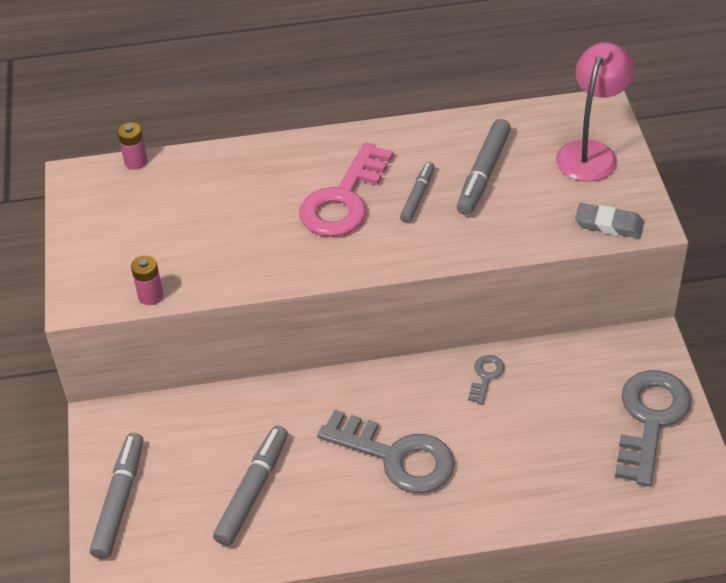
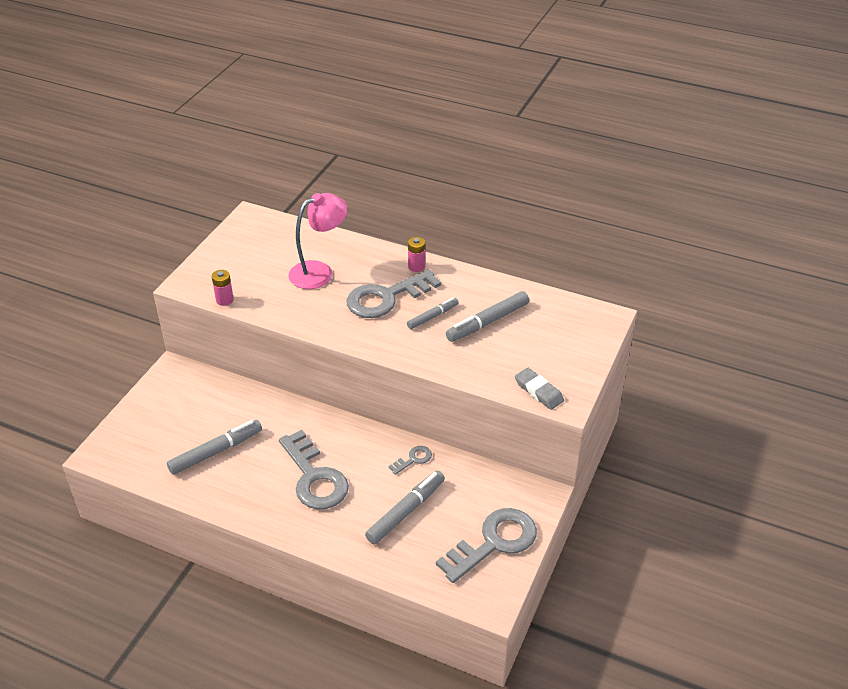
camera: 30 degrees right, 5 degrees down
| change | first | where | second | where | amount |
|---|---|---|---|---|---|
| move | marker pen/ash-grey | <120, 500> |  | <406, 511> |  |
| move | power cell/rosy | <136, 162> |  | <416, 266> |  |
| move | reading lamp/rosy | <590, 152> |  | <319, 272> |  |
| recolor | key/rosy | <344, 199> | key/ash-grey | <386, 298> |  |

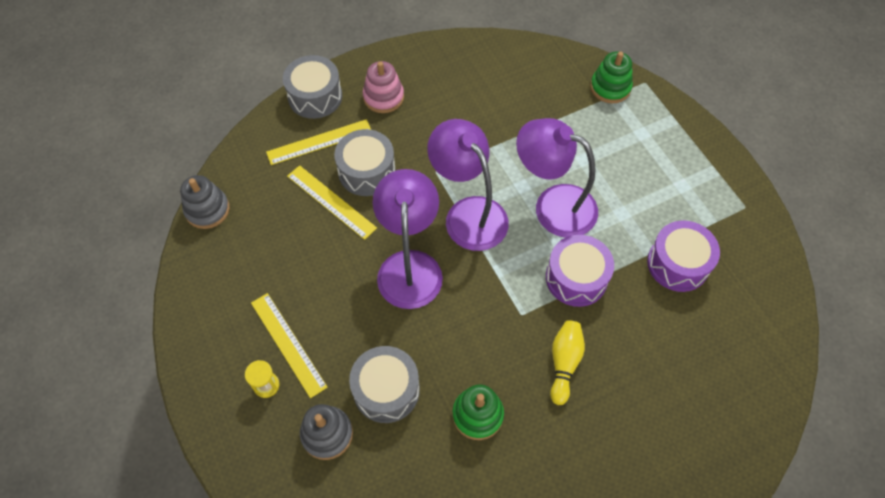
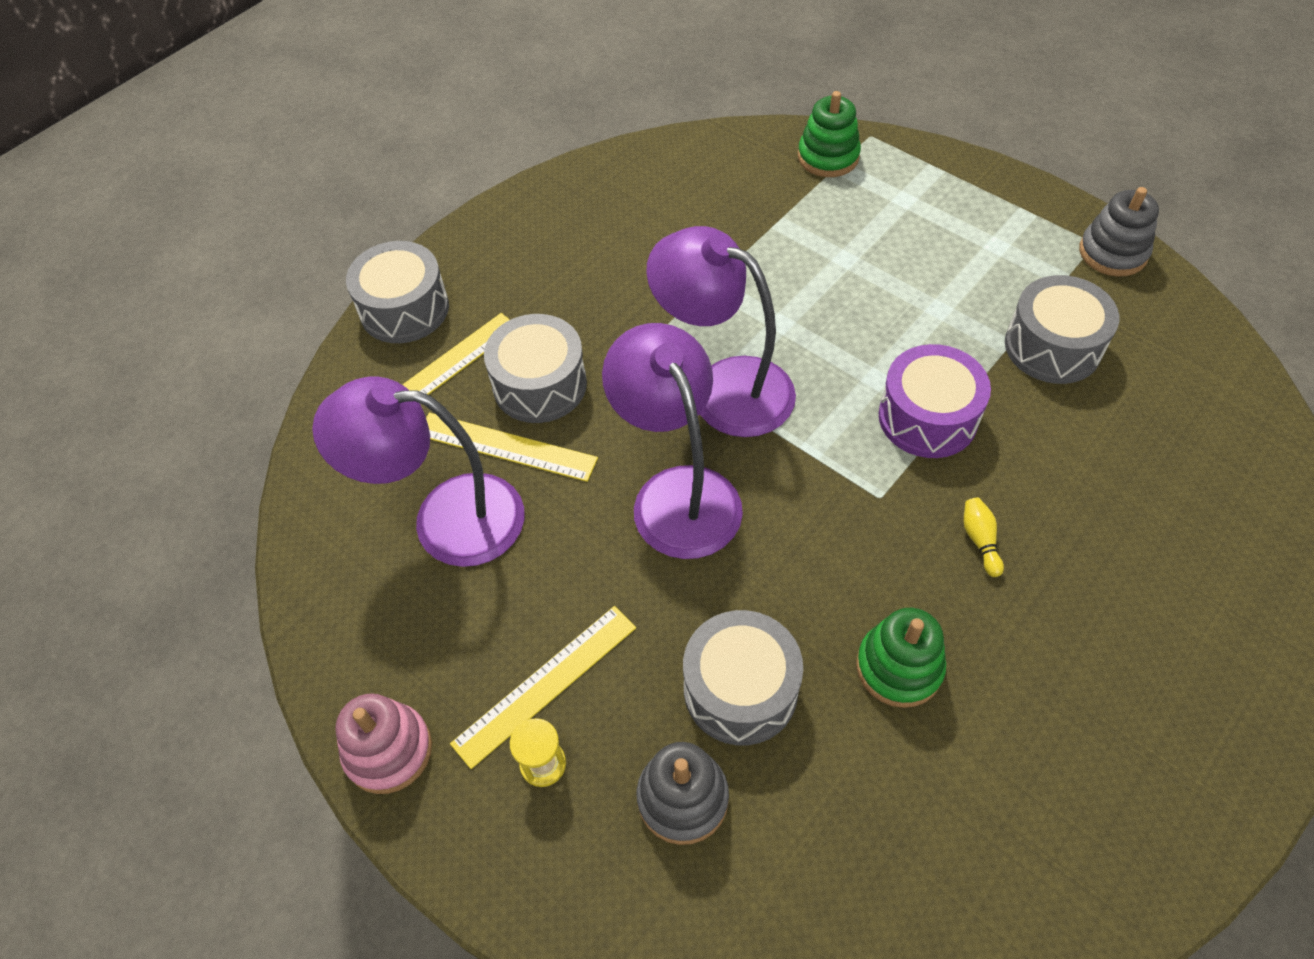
camera: 20 degrees left, 5 degrees down
| change | first | where | second | where | amount |
|---|---|---|---|---|---|
| move | stacking toy/ash-grey | <207, 210> |  | <1112, 252> |  |
| move | stacking toy/rosy | <383, 97> |  | <388, 750> |  |
| move | reading lamp/purple | <553, 205> |  | <446, 519> |  |
| recolor | snare drum/purple | <677, 264> | snare drum/ash-grey | <1052, 346> |  |
| rotate | straightedge/bright yellow | <288, 344> |  | <546, 684> | 75 degrees counterclockwise |
| resize | skittle/bright yellow | <564, 363> |  | <980, 540> | x0.60 |

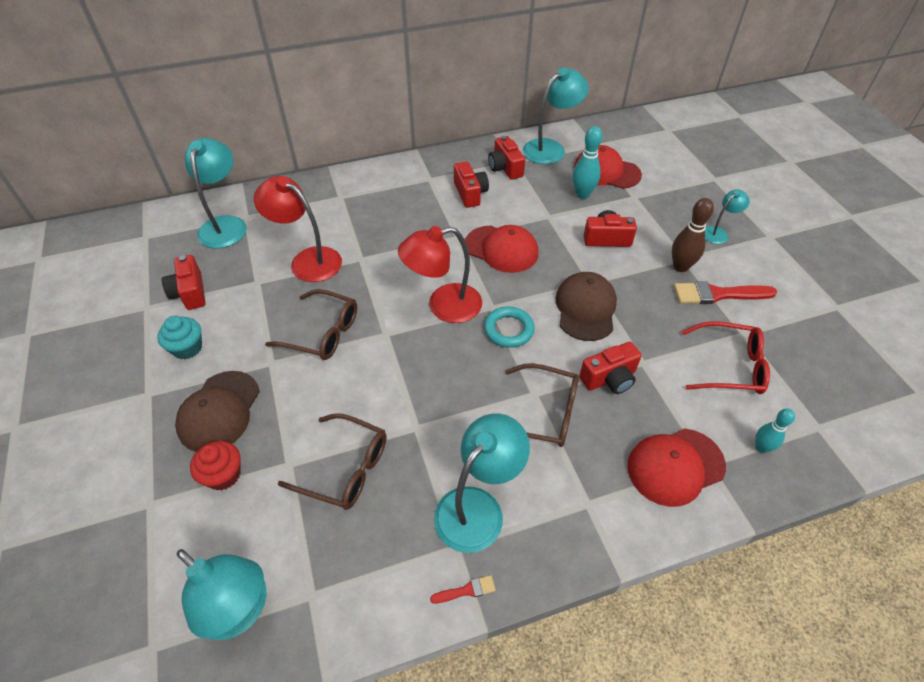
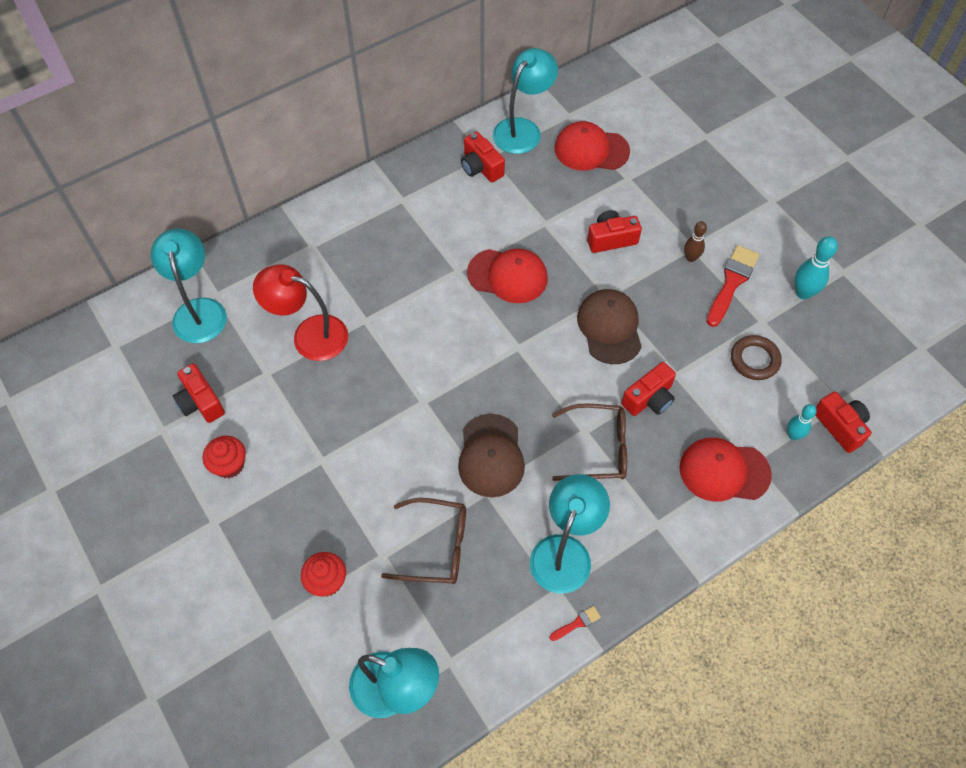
camera: 15 degrees left, 10 degrees up
| change | first | where | second | where | amount |
|---|---|---|---|---|---|
| delete | spectacles/russet | <322, 333> |  |  |  |
| delete | reading lamp/red | <443, 306> |  |  |  |
| delete | torus/aqua | <508, 330> |  |  |  |
| delete | reading lamp/aqua | <718, 233> |  |  |  |
| move | baseball cap/russet | <219, 411> |  | <491, 456> |  |
| move | camera/red | <470, 193> |  | <840, 426> |  |
| move | skittle/aqua | <582, 194> |  | <803, 293> |  |
| replace | spectacles/red | <729, 366> | torus/russet | <754, 360> |  |
| recolor | fairy cake/aqua | <187, 348> | fairy cake/red | <229, 465> |  |
| rotate | baseball cap/red | <675, 466> |  | <724, 471> | 45 degrees clockwise |
| rotate | brush/red | <718, 294> |  | <732, 282> | 135 degrees clockwise |
| resize | skittle/russet | <680, 267> |  | <691, 258> | x0.65 |

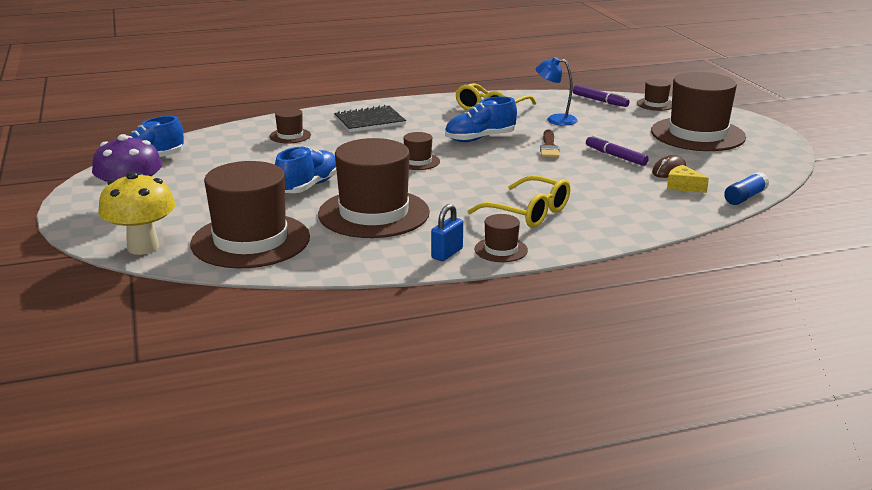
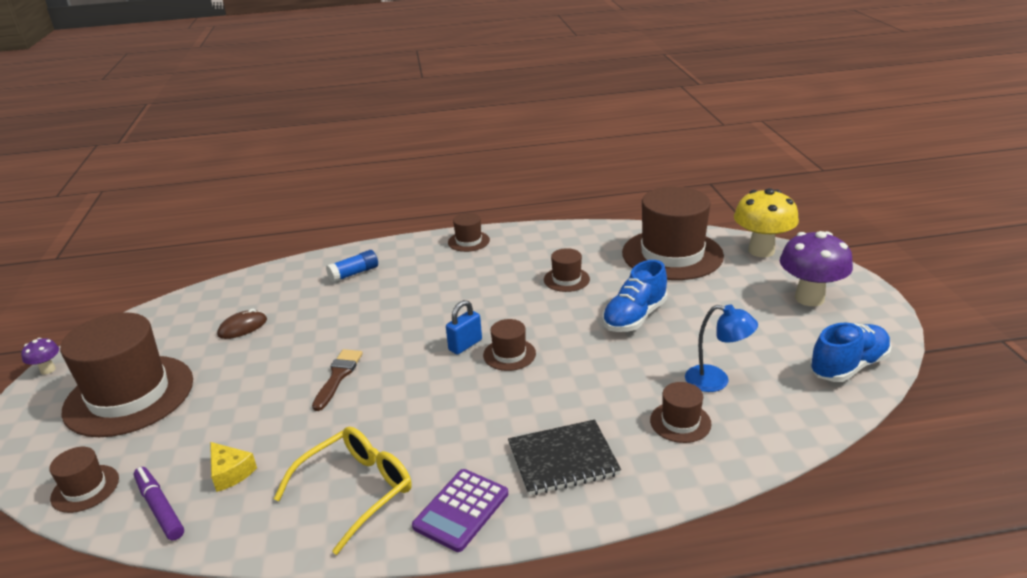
camera: 170 degrees left, 5 degrees up
| change | first | where | second | where | amount |
|---|---|---|---|---|---|
| delete | shoe/blue | <479, 139> |  |  |  |
| delete | spectacles/bright yellow | <528, 213> |  |  |  |
| delete | marker pen/purple | <615, 156> |  |  |  |
| insert |  |  | toadstool/purple | <48, 370> |  |
| insert |  |  | calculator/purple | <461, 510> |  |
| move | lock/blue | <447, 253> |  | <465, 345> |  |
| move | reading lamp/blue | <555, 120> |  | <716, 381> |  |
| move | piece of cheese/bright yellow | <683, 186> |  | <230, 473> |  |
| move | stick of glue/blue | <745, 197> |  | <354, 273> |  |
| resize | tall hat/russet | <374, 213> |  | <566, 279> | x0.44 |

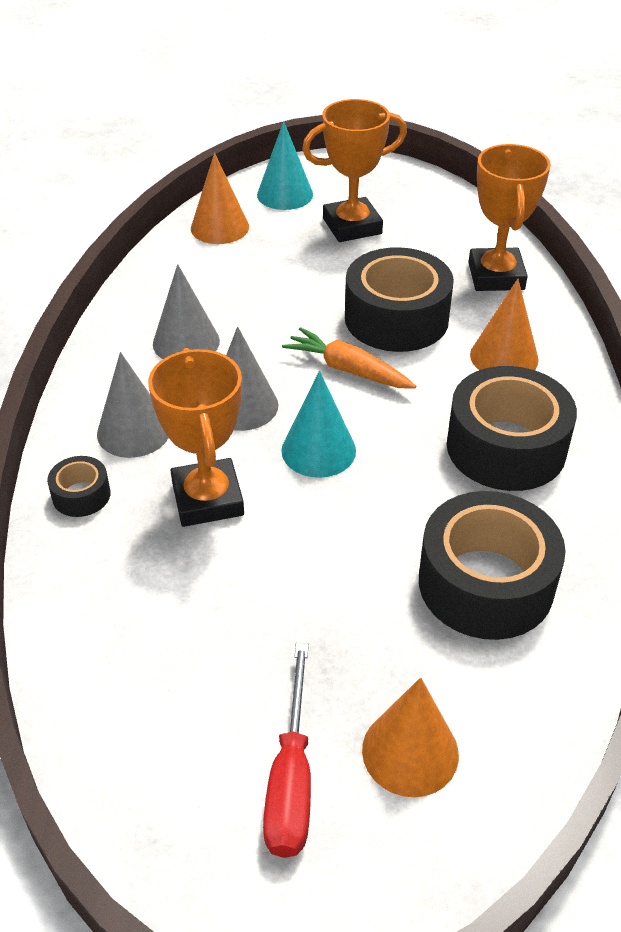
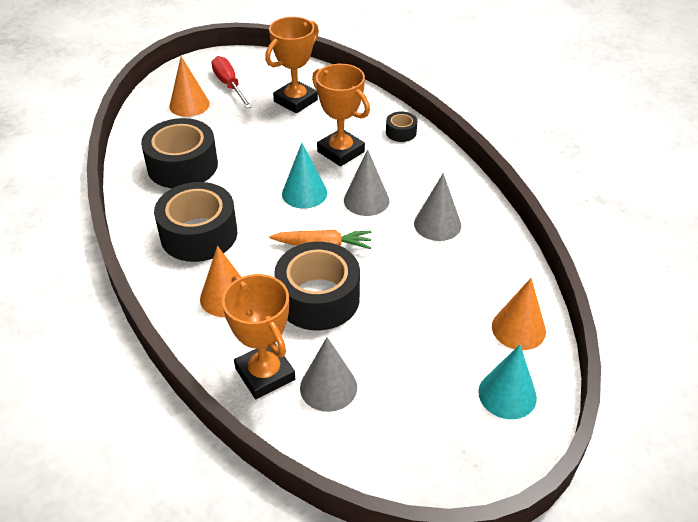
camera: 150 degrees right, 0 degrees up
| change | first | where | second | where | amount |
|---|---|---|---|---|---|
| move | cone shape/ash-grey | <133, 431> |  | <328, 387> |  |
| move | award cup/orange-coloured | <352, 226> |  | <295, 101> |  |

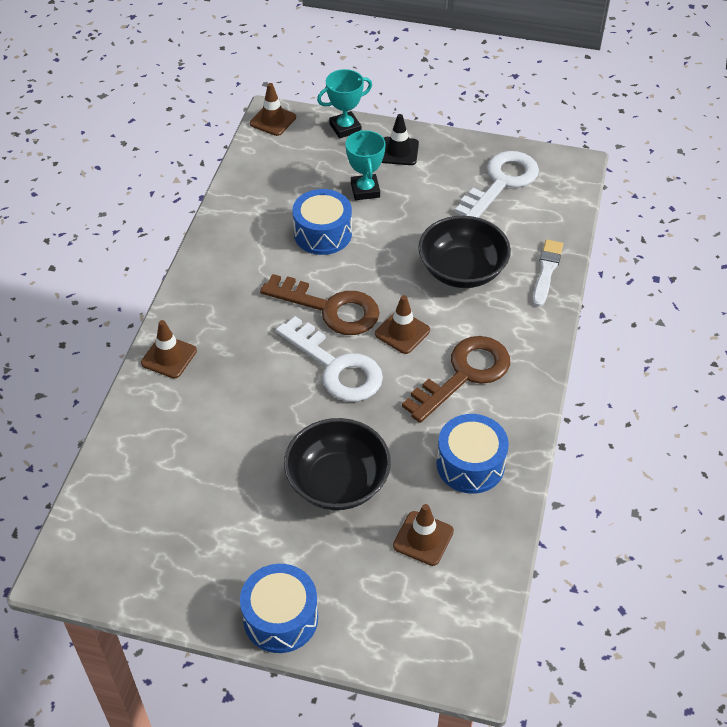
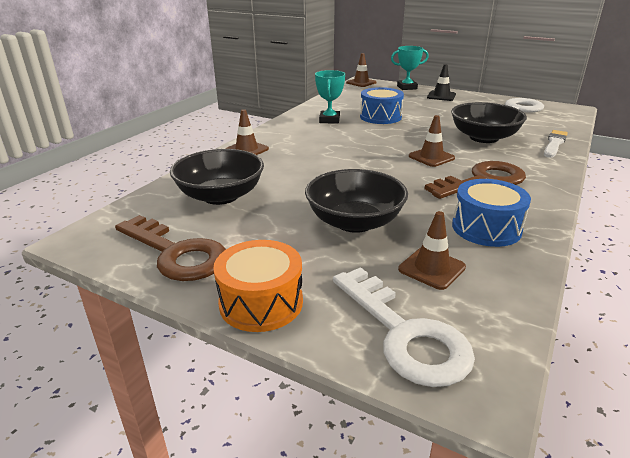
camera: 15 degrees right, 20 degrees down
| change | first | where | second | where | amount |
|---|---|---|---|---|---|
| insert |  |  | serving bowl/jet-black | <221, 196> |  |
| move | key/russet | <330, 308> |  | <176, 253> |  |
| move | key/pure white | <336, 367> |  | <405, 334> |  |
| move | award cup/aqua | <365, 190> |  | <329, 120> |  |
| recolor | snare drum/blue | <280, 618> | snare drum/orange-coloured | <261, 302> |  |

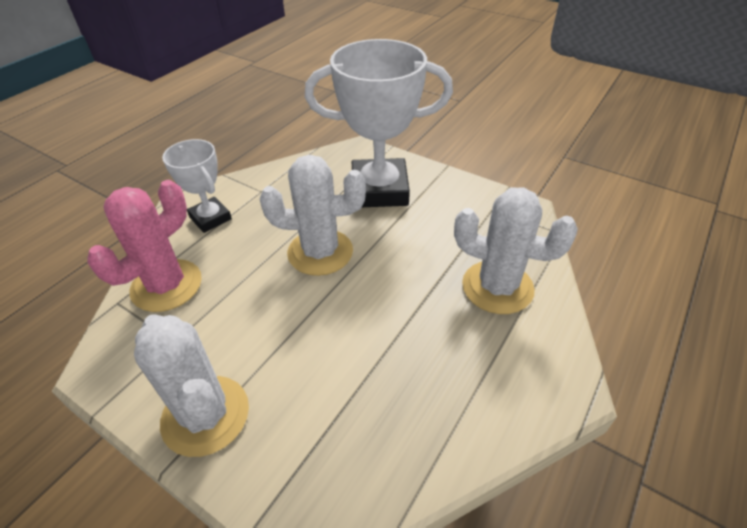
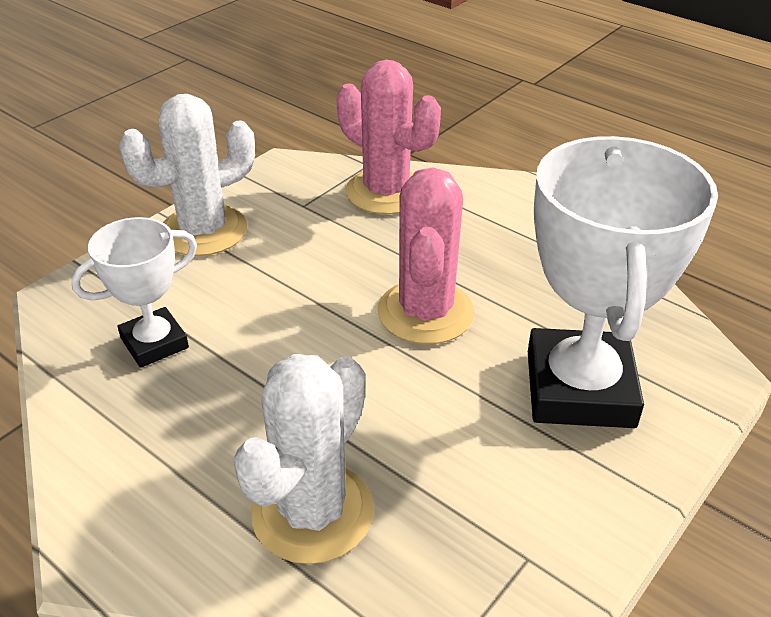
camera: 95 degrees right, 5 degrees down
| change | first | where | second | where | amount |
|---|---|---|---|---|---|
| move | award cup/pure white | <210, 218> |  | <154, 343> |  |
| recolor | saguaro cactus/pure white | <320, 252> | saguaro cactus/rosy | <425, 312> |  |

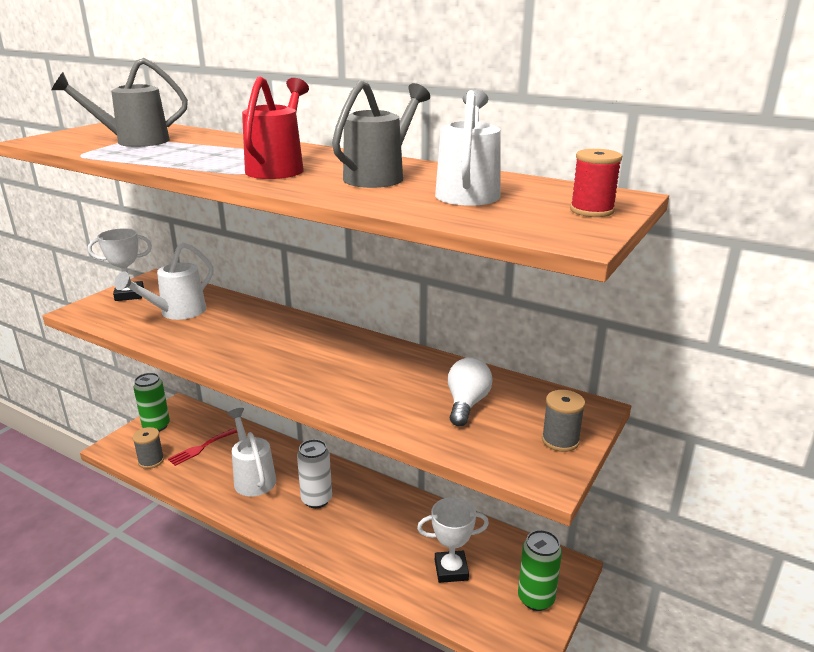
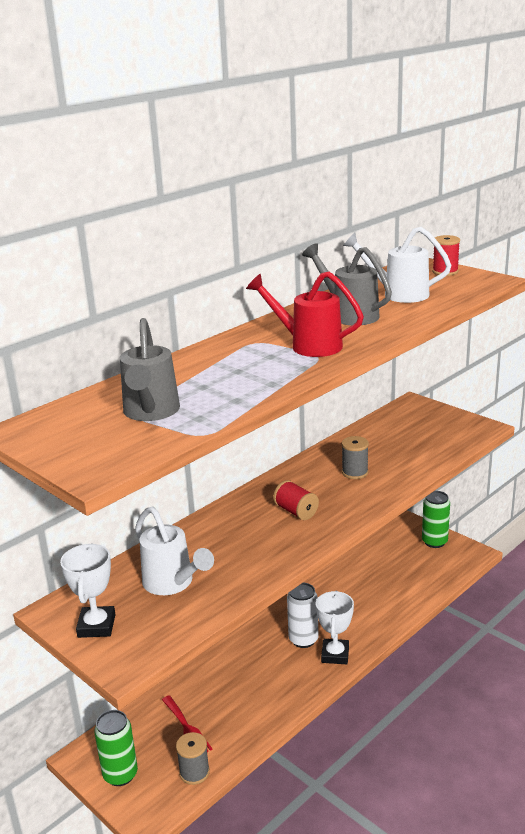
camera: 75 degrees left, 0 degrees up
| change | first | where | second | where | amount |
|---|---|---|---|---|---|
| delete | watering pot/pure white | <253, 477> |  |  |  |
| delete | lightbulb/pure white | <466, 404> |  |  |  |
| insert |  |  | reel of thread/red | <296, 511> |  |
| move | award cup/pure white | <451, 570> |  | <335, 654> |  |
| move | reel of thread/ash-grey | <560, 440> |  | <355, 472> |  |

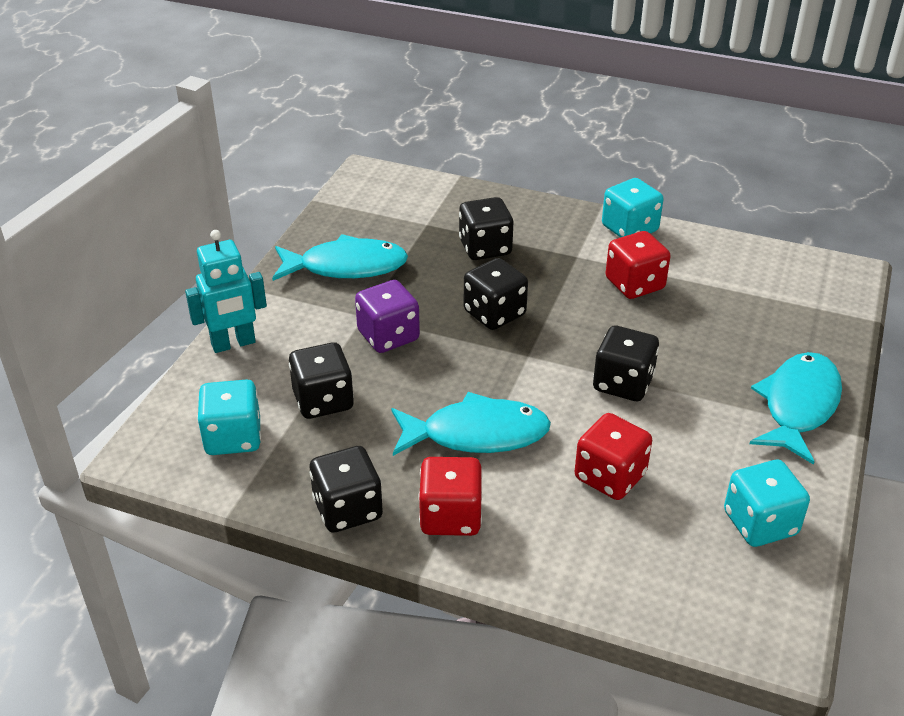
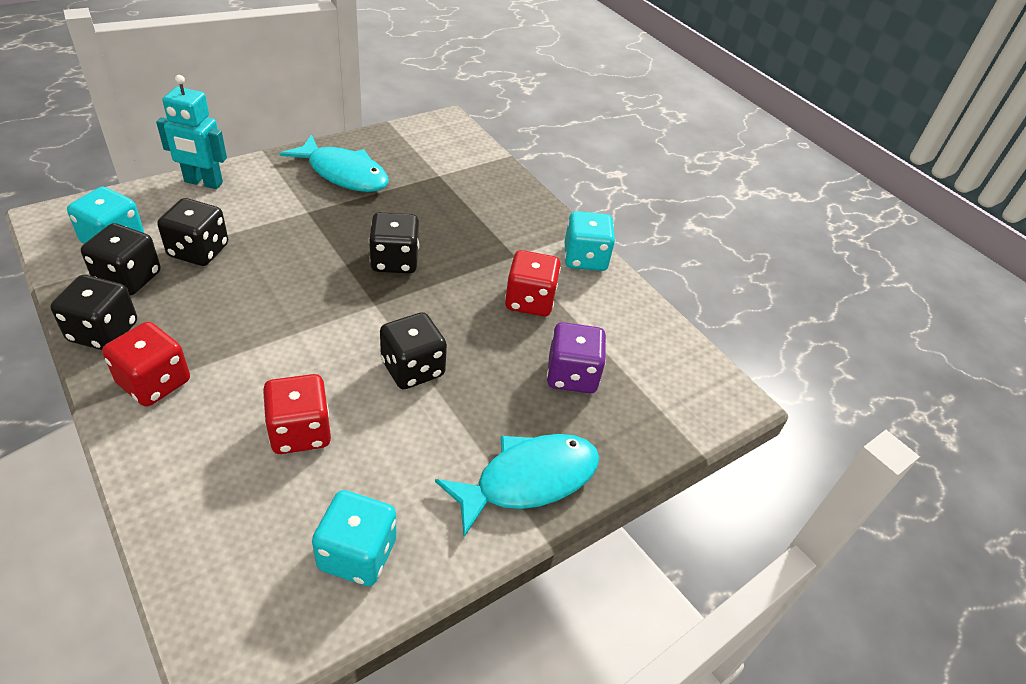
camera: 30 degrees right, 5 degrees up
| change | first | where | second | where | amount |
|---|---|---|---|---|---|
| delete | fish/aqua | <477, 434> |  |  |  |
| move | dice/purple | <388, 336> |  | <572, 375> |  |
| move | dice/jet-black | <485, 248> |  | <128, 278> |  |

